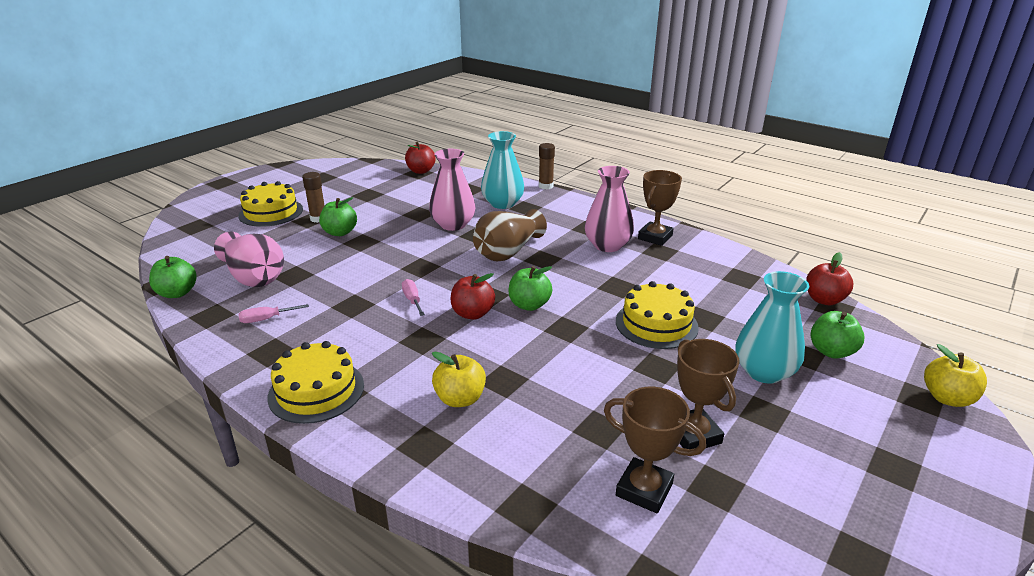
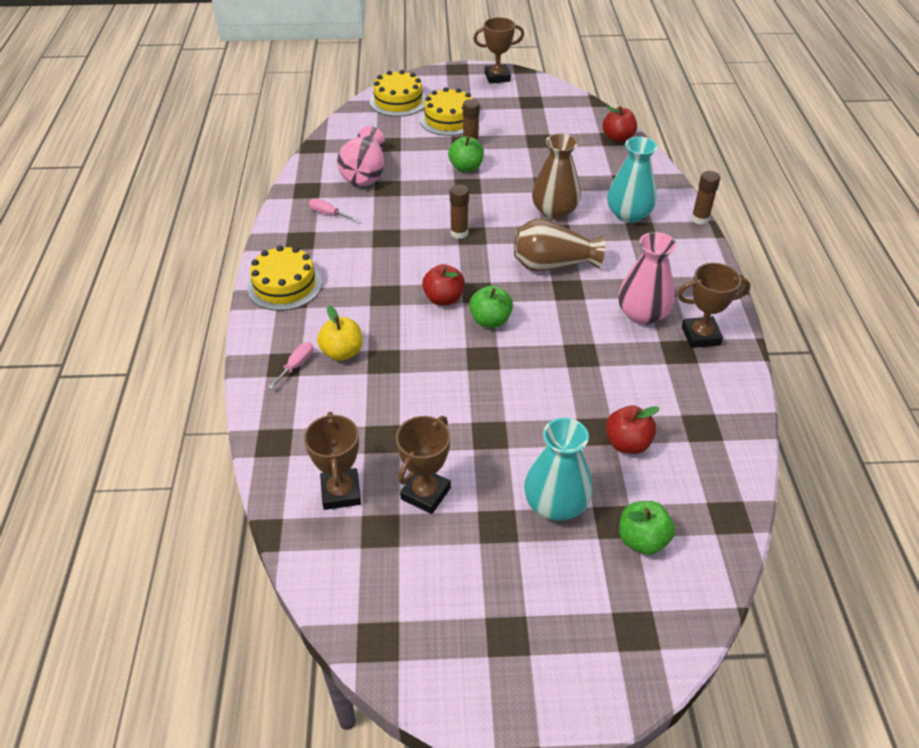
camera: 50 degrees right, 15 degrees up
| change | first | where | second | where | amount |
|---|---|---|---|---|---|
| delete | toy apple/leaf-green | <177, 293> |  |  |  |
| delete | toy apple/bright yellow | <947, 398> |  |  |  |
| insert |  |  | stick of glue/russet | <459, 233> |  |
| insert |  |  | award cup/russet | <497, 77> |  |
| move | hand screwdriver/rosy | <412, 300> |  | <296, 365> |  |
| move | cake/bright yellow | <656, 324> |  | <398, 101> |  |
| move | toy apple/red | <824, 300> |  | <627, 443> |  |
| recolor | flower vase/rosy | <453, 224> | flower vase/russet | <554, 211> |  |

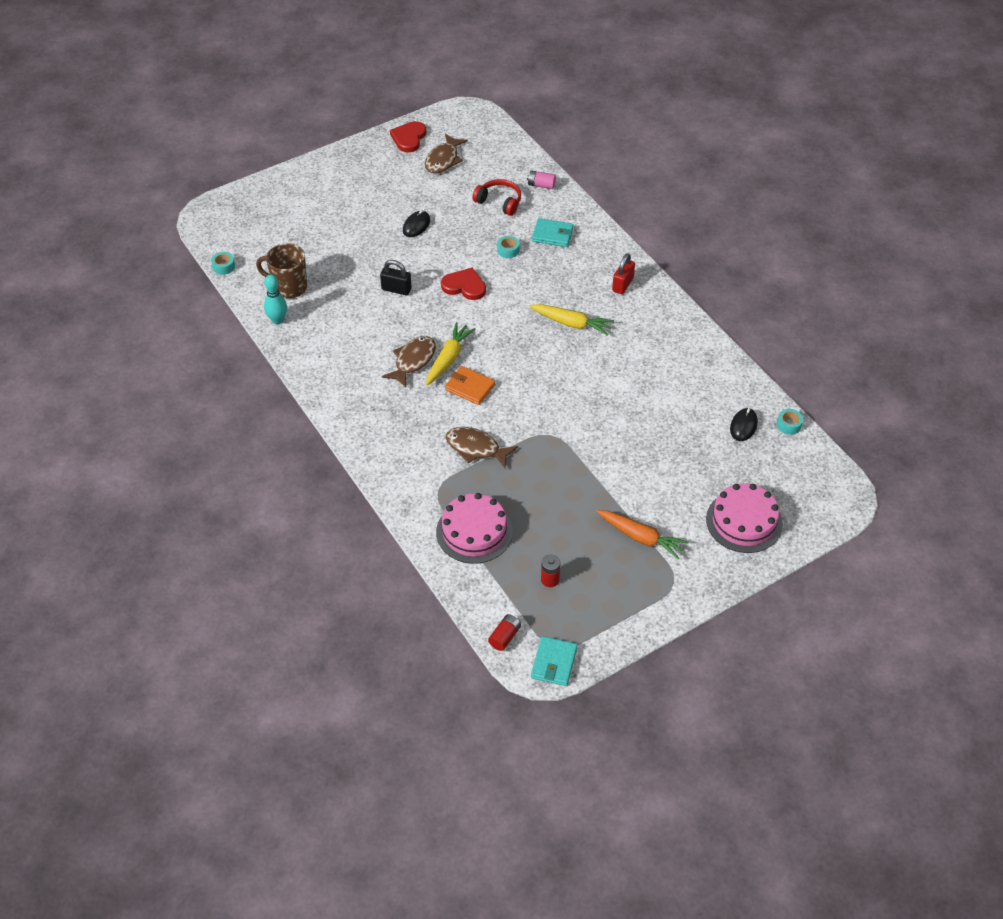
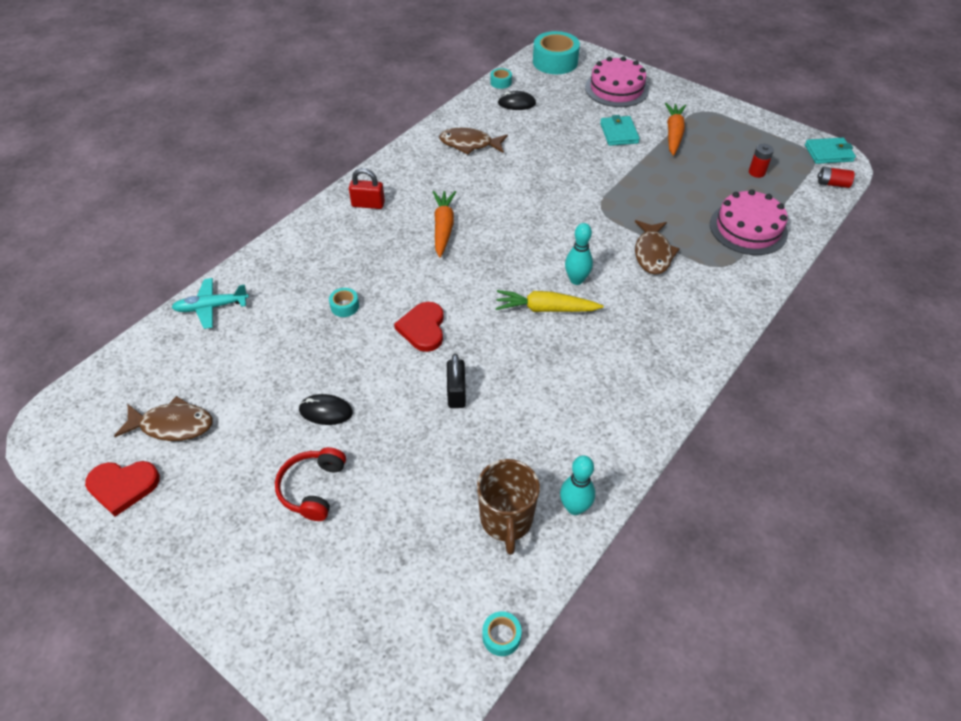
camera: 110 degrees left, 0 degrees up
| change | first | where | second | where | amount |
|---|---|---|---|---|---|
| insert |  |  | tape/aqua | <555, 62> |  |
| move | fish/russet | <413, 361> |  | <469, 144> |  |
| move | over-ear headphones/red | <499, 202> |  | <313, 488> |  |
| move | wallet/aqua | <552, 235> |  | <619, 133> |  |
| replace | wallet/orange-coloured | <470, 387> | skittle/aqua | <576, 280> |  |
| replace | power cell/rosy | <541, 185> | toy plane/aqua | <211, 307> |  |
| recolor | toy carrot/bright yellow | <571, 323> | toy carrot/orange-coloured | <443, 228> |  |

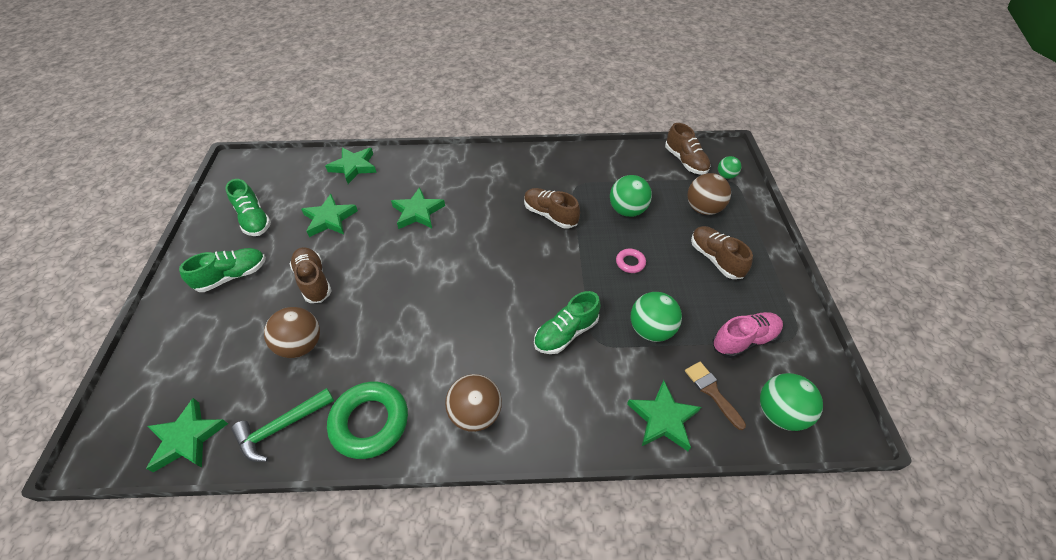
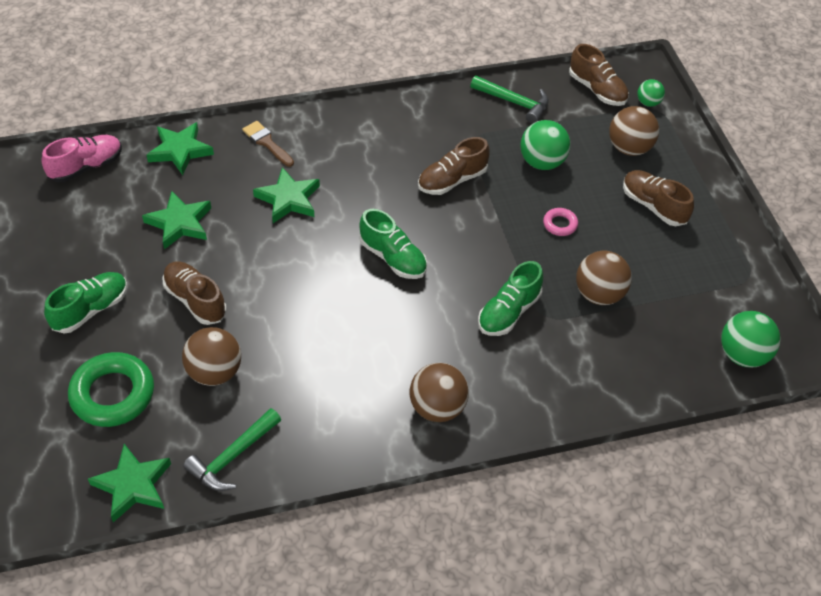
camera: 15 degrees left, 0 degrees up
| change | first | where | second | where | amount |
|---|---|---|---|---|---|
| delete | star/leaf-green | <663, 419> |  |  |  |
| insert |  |  | hammer/leaf-green | <514, 102> |  |
| move | shoe/leaf-green | <254, 219> |  | <393, 258> |  |
| move | torus/leaf-green | <370, 422> |  | <112, 394> |  |
| move | brush/russet | <712, 391> |  | <267, 143> |  |
| move | shoe/rosy | <744, 340> |  | <86, 167> |  |
| recolor | ball/leaf-green | <651, 329> | ball/russet | <599, 294> |  |
| rotate | shoe/russet | <550, 215> |  | <452, 180> | 60 degrees counterclockwise |

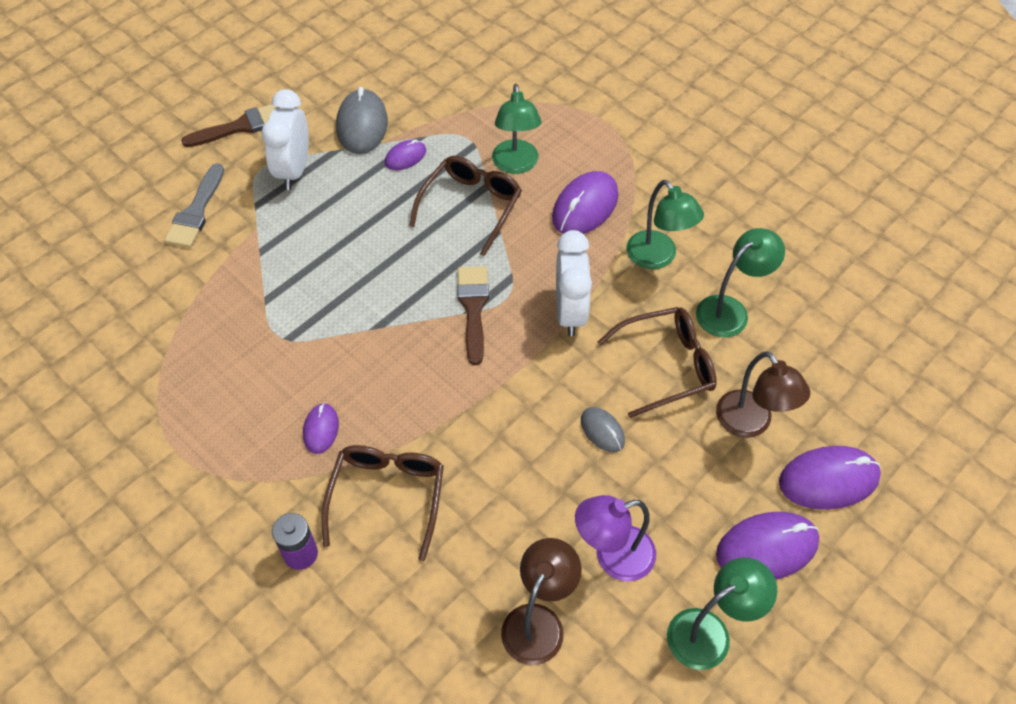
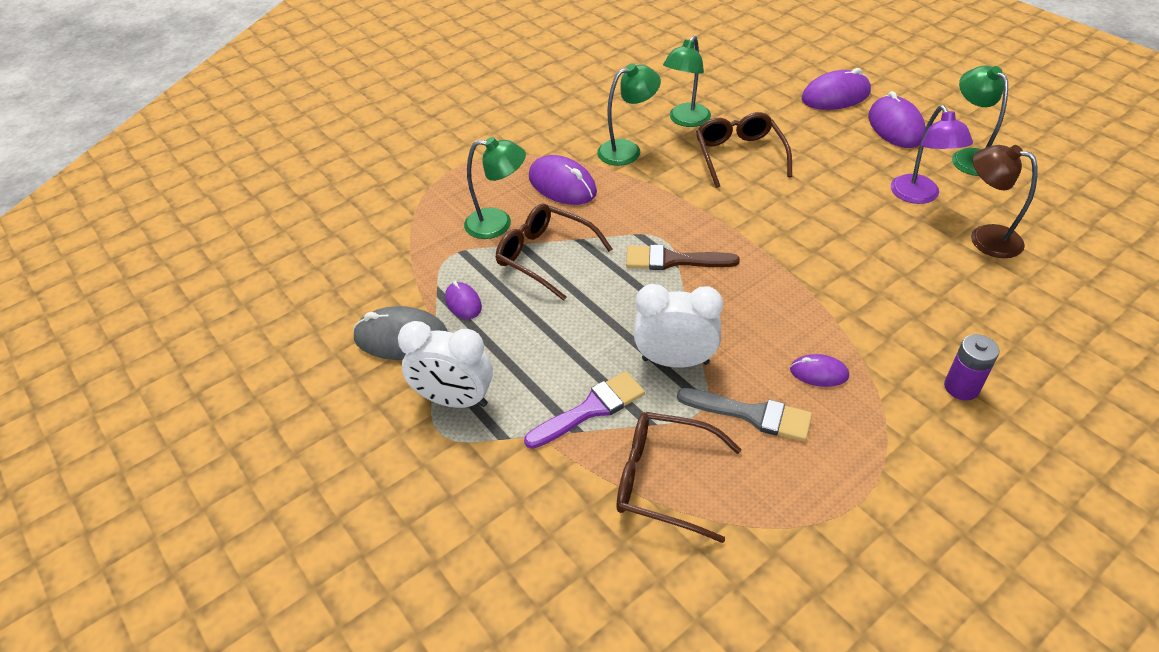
camera: 80 degrees left, 10 degrees down
| change | first | where | second | where | amount |
|---|---|---|---|---|---|
| delete | brush/russet | <240, 126> |  |  |  |
| delete | mouse/ash-grey | <602, 431> |  |  |  |
| delete | reading lamp/russet | <750, 423> |  |  |  |
| insert |  |  | brush/purple | <591, 409> |  |
| move | brush/ash-grey | <196, 211> |  | <752, 414> |  |
| move | spectacles/russet | <387, 495> |  | <662, 480> |  |
| move | bedside clock/pure white | <570, 312> |  | <675, 361> |  |
| rotate | reading lamp/leaf-green | <730, 310> |  | <686, 120> | 120 degrees counterclockwise |
| rotate | mouse/purple | <828, 480> |  | <835, 96> | 75 degrees clockwise |

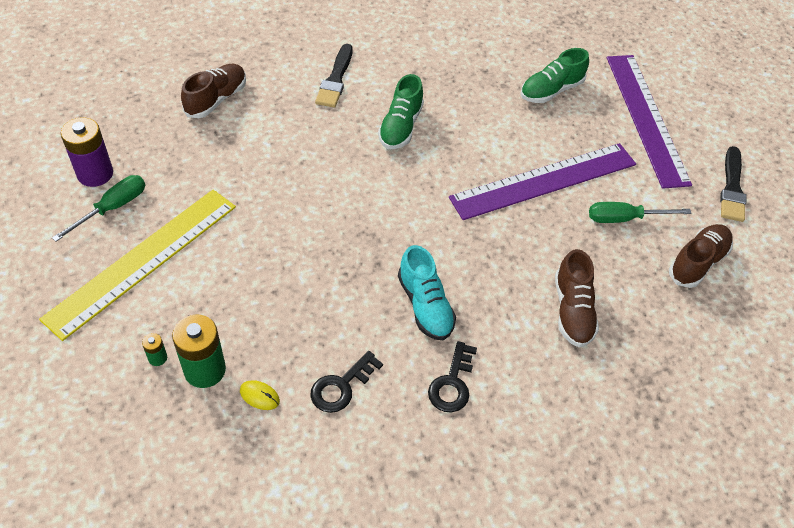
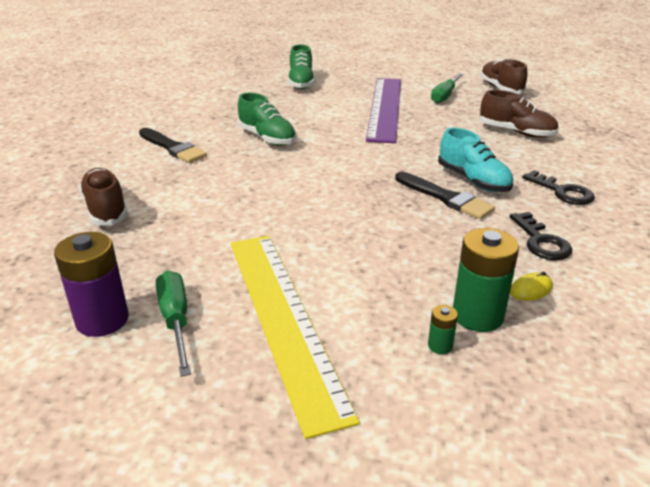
camera: 55 degrees left, 20 degrees down
| change | first | where | second | where | amount |
|---|---|---|---|---|---|
| delete | straightedge/purple | <646, 118> |  |  |  |
| move | brush/jet-black | <732, 188> |  | <445, 198> |  |
| rotate | shoe/aqua | <425, 306> |  | <473, 180> | 45 degrees clockwise |

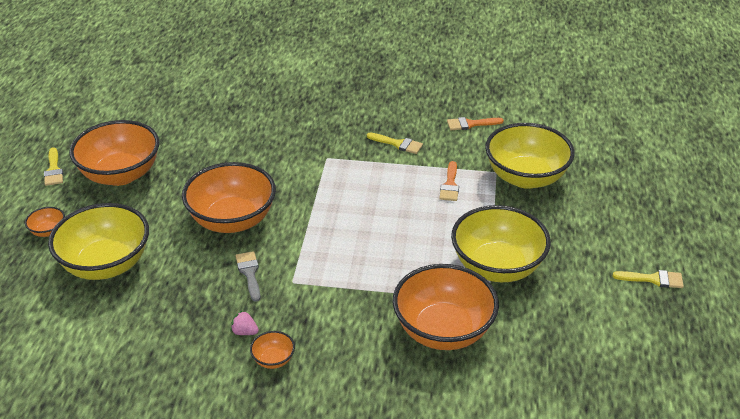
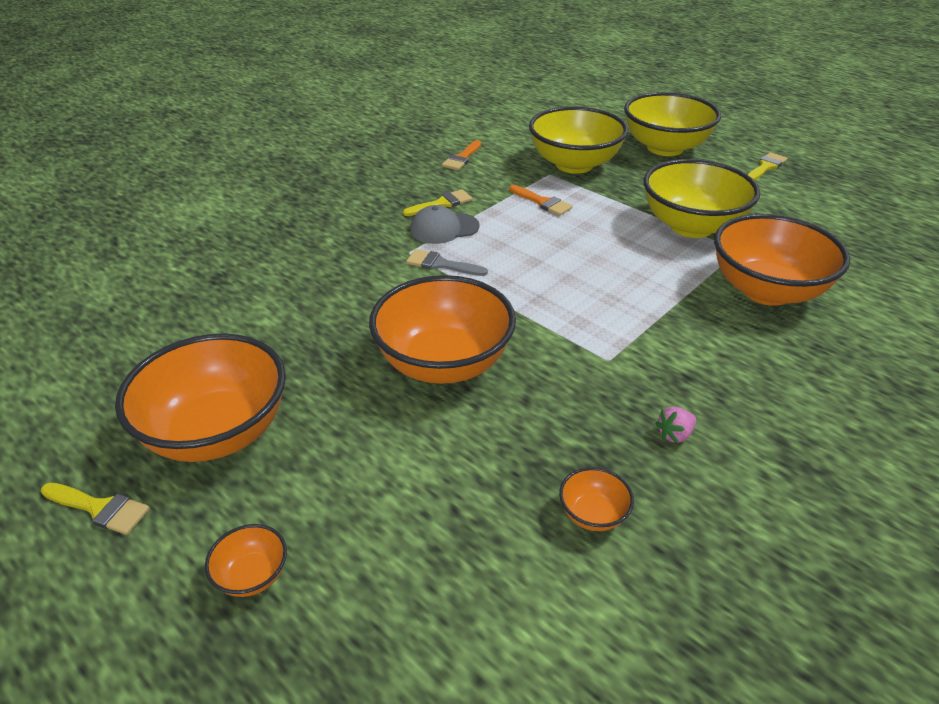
camera: 55 degrees left, 0 degrees up
| change | first | where | second | where | amount |
|---|---|---|---|---|---|
| insert |  |  | baseball cap/ash-grey | <444, 228> |  |
| move | serving bowl/bright yellow | <106, 264> |  | <665, 148> |  |
| move | brush/ash-grey | <249, 273> |  | <441, 264> |  |
| move | serving bowl/orange-coloured | <273, 360> |  | <593, 514> |  |

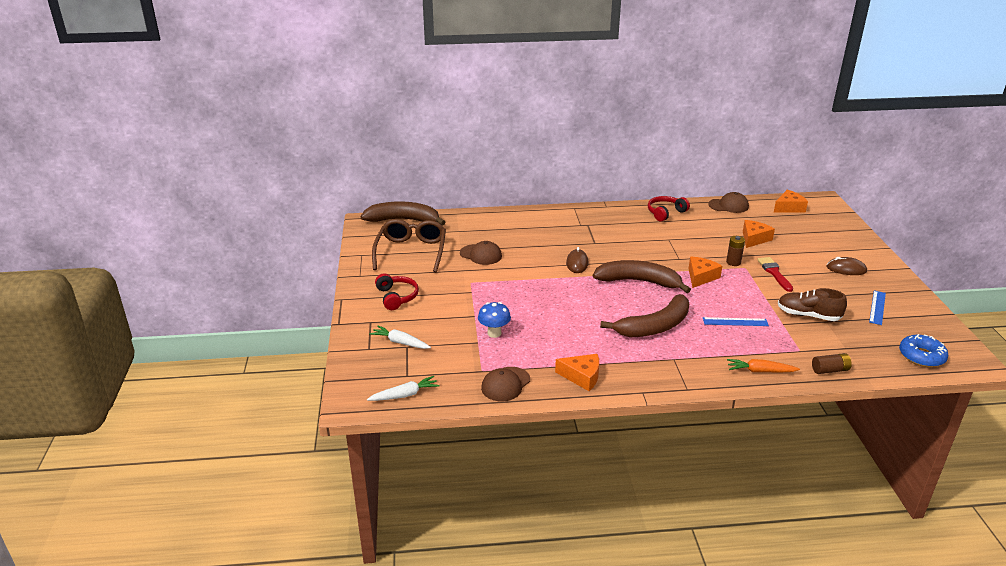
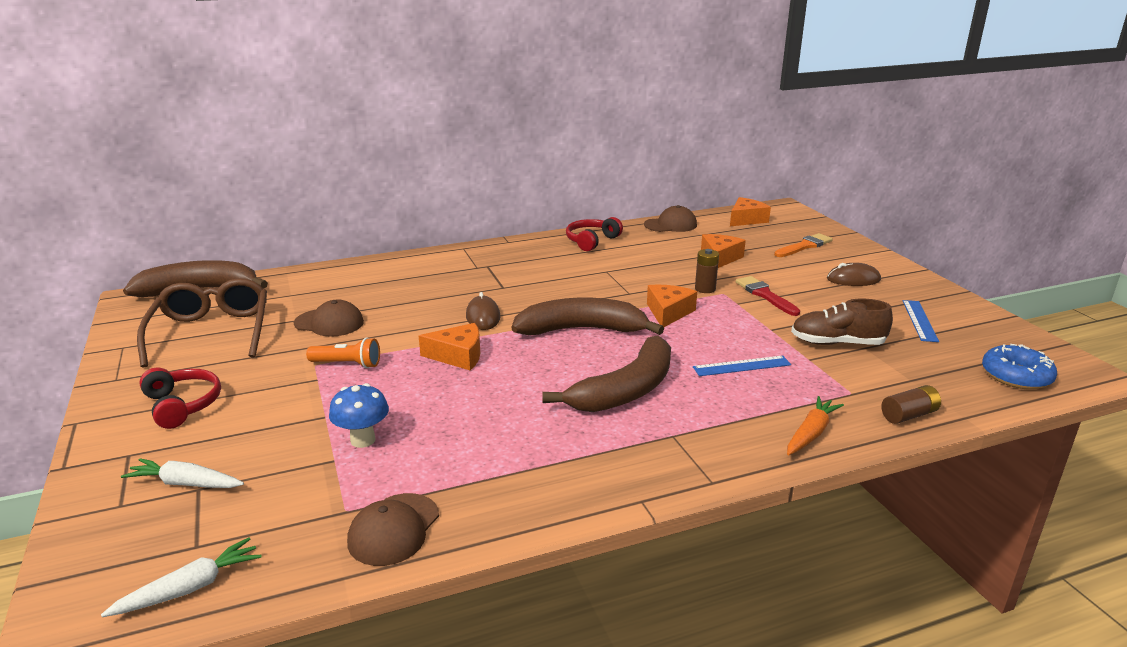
camera: 15 degrees left, 5 degrees down
| change | first | where | second | where | amount |
|---|---|---|---|---|---|
| insert |  |  | torch/orange-coloured | <347, 364> |  |
| insert |  |  | brush/orange-coloured | <804, 246> |  |
| move | piece of cheese/orange-coloured | <582, 377> |  | <458, 356> |  |
| rotate | toy carrot/orange-coloured | <760, 371> |  | <811, 433> | 135 degrees clockwise |

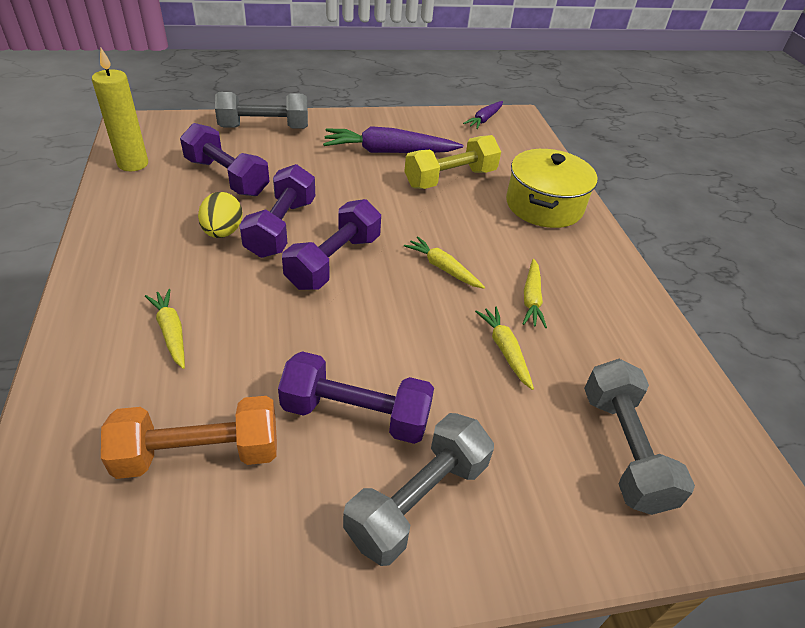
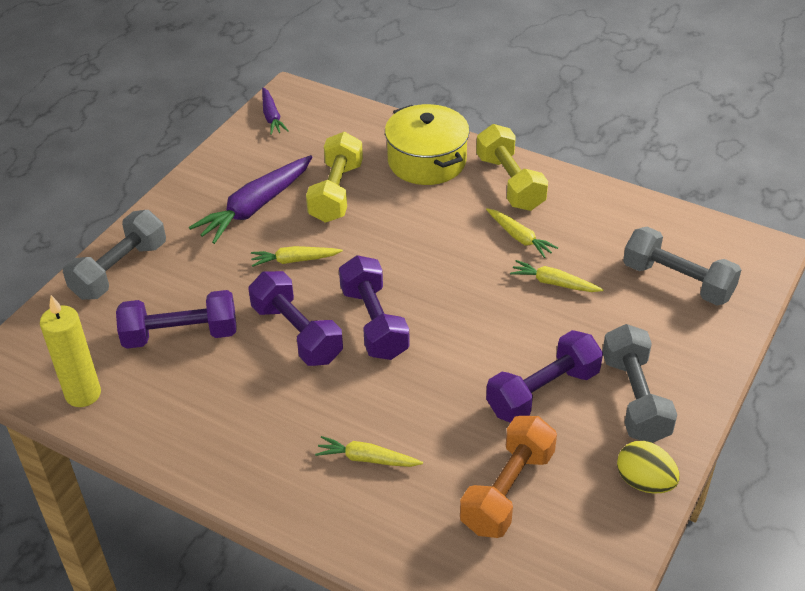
camera: 45 degrees left, 0 degrees up
| change | first | where | second | where | amount |
|---|---|---|---|---|---|
| insert |  |  | dumbbell/bright yellow | <510, 183> |  |
| move | egg shape/bright yellow | <223, 232> |  | <644, 482> |  |
| move | toy carrot/bright yellow | <443, 268> |  | <294, 260> |  |

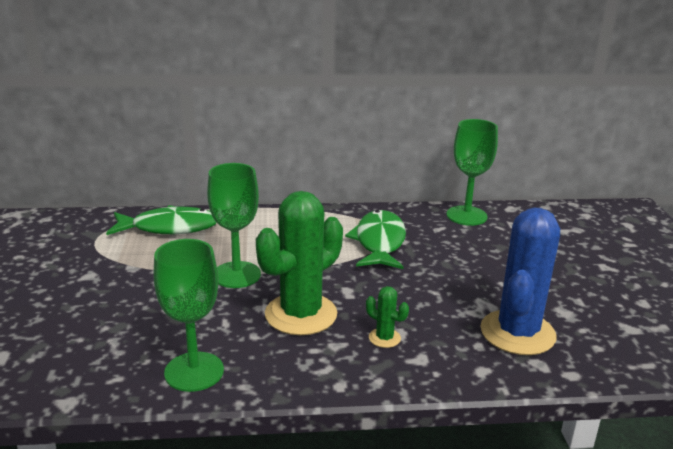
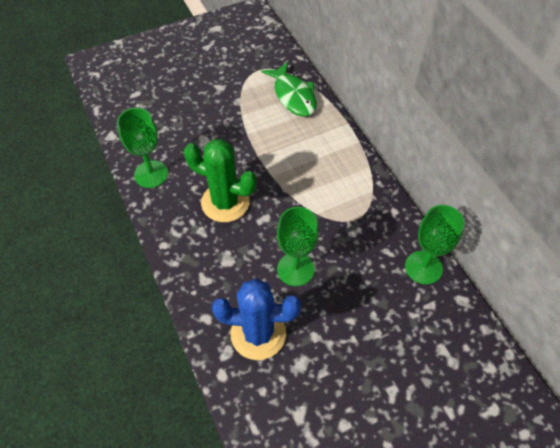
camera: 70 degrees right, 30 degrees up
| change | first | where | second | where | amount |
|---|---|---|---|---|---|
| delete | fish/leaf-green | <379, 242> |  |  |  |
| delete | saguaro cactus/leaf-green | <384, 338> |  |  |  |
| move | goblet/leaf-green | <236, 275> |  | <295, 269> |  |

